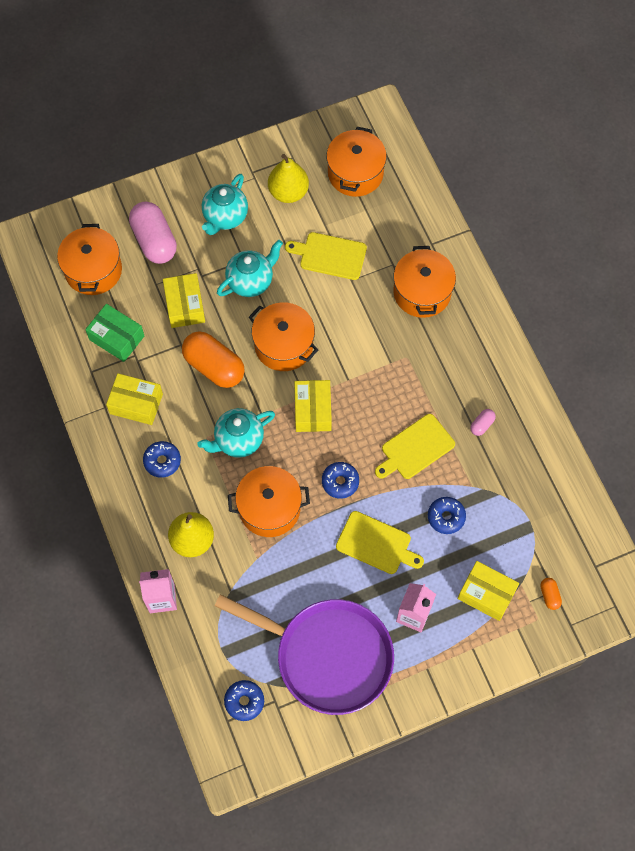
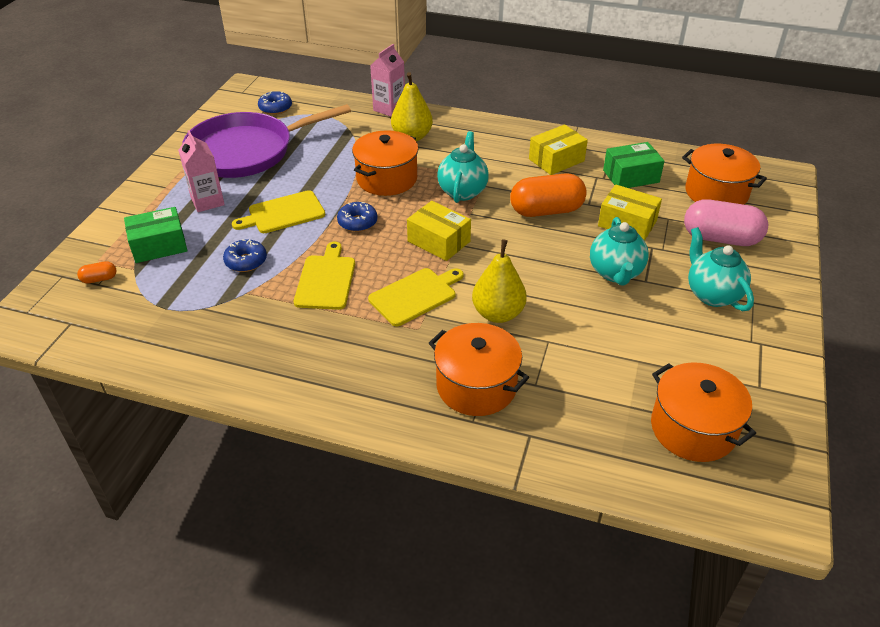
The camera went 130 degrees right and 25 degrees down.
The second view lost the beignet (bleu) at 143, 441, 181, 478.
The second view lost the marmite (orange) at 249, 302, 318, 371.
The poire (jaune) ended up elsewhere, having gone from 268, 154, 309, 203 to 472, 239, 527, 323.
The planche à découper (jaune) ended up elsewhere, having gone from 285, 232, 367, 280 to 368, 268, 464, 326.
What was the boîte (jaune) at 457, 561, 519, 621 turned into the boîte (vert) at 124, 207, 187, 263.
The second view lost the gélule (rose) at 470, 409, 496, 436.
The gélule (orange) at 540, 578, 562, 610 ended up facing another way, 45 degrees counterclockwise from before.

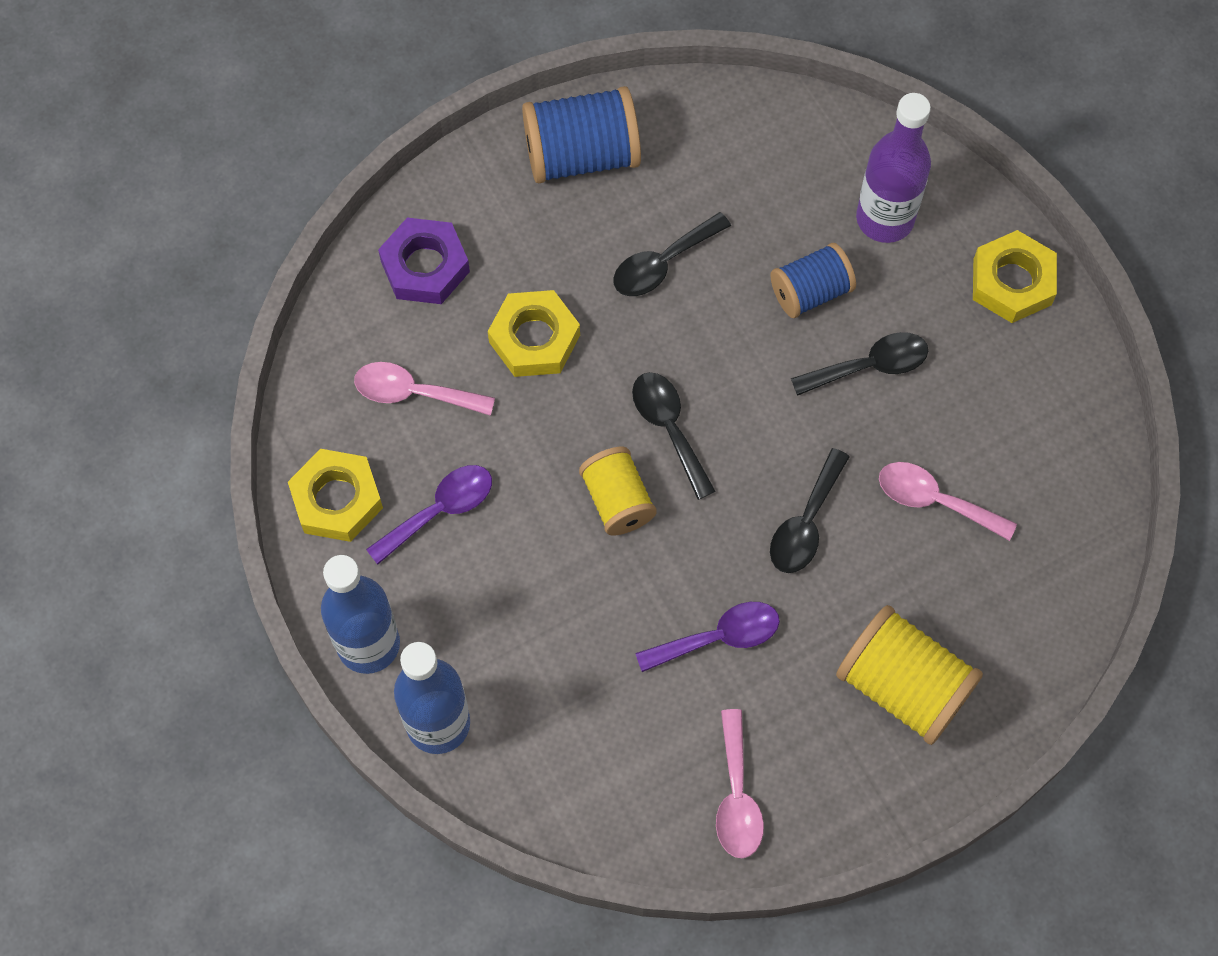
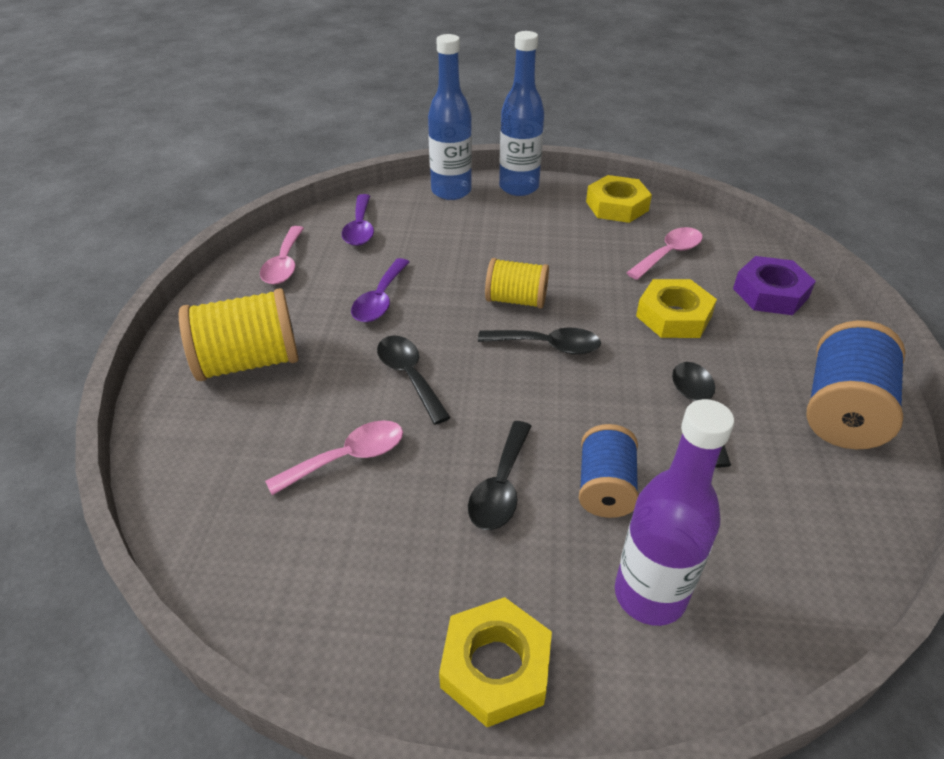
The camera went 125 degrees right and 25 degrees down.
The cuillère (violet) ended up elsewhere, having gone from 366, 465, 492, 564 to 342, 194, 374, 246.
The cuillère (rose) at 716, 709, 764, 858 ended up facing another way, 120 degrees counterclockwise from before.

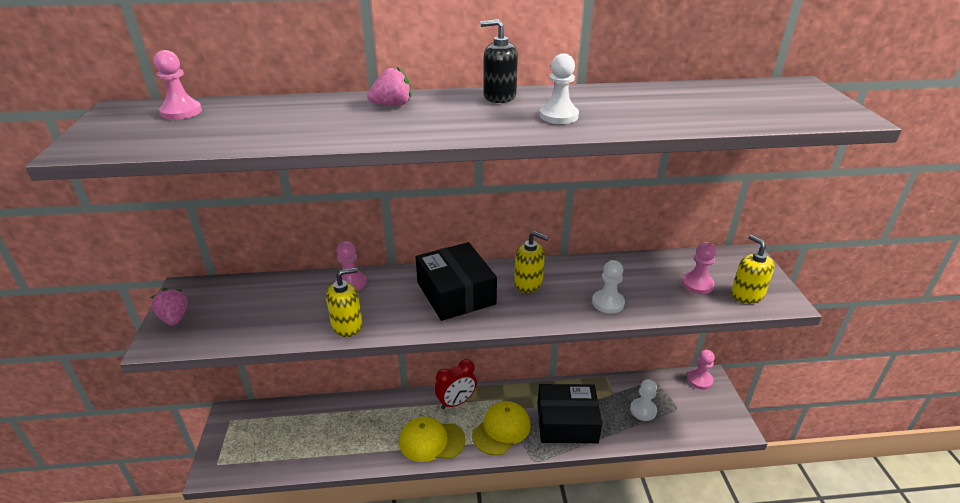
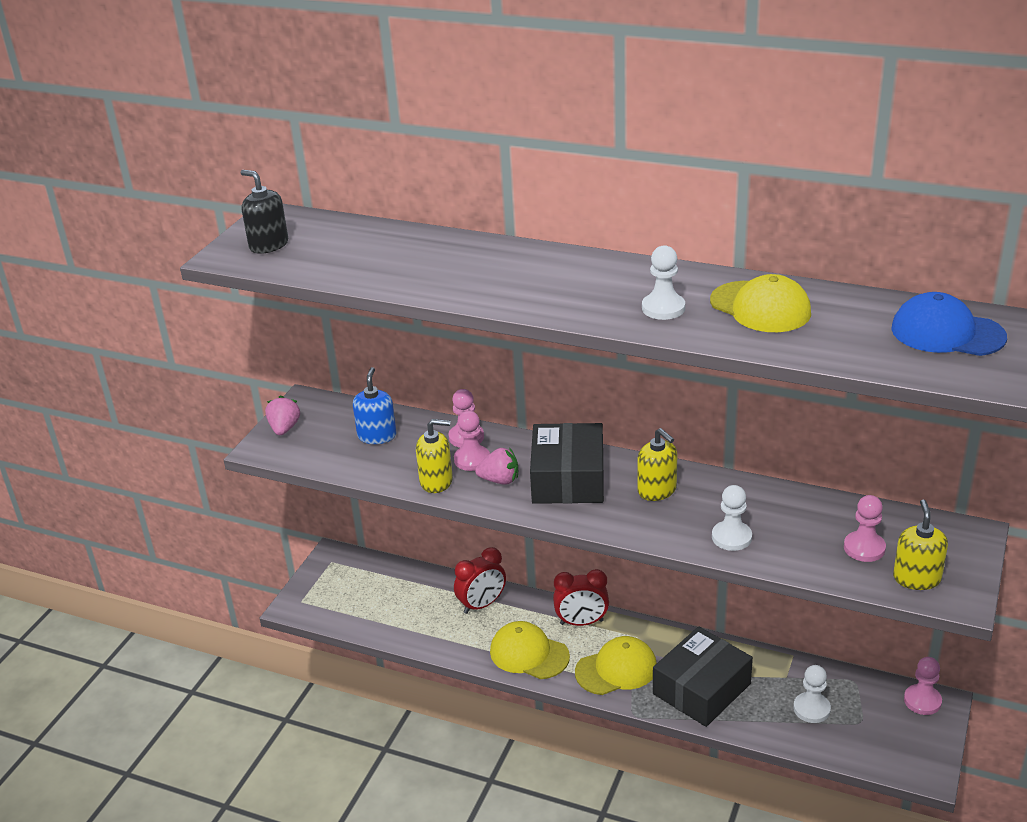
The camera went 30 degrees right and 0 degrees up.
The pion (rose) ended up elsewhere, having gone from 154, 50, 202, 120 to 454, 411, 490, 471.
The fraise (rose) ended up elsewhere, having gone from 367, 67, 411, 106 to 475, 448, 518, 485.
The distributeur de savon (noir) ended up elsewhere, having gone from 480, 19, 518, 103 to 240, 170, 288, 254.
The boîte (noir) at 538, 384, 602, 443 ended up facing another way, 75 degrees counterclockwise from before.
The second view gained the distributeur de savon (bleu) at 353, 367, 396, 444.
The second view gained the réveil (rouge) at 454, 547, 506, 614.
The second view gained the casquette (jaune) at 710, 274, 811, 332.
The second view gained the casquette (bleu) at 891, 292, 1007, 356.

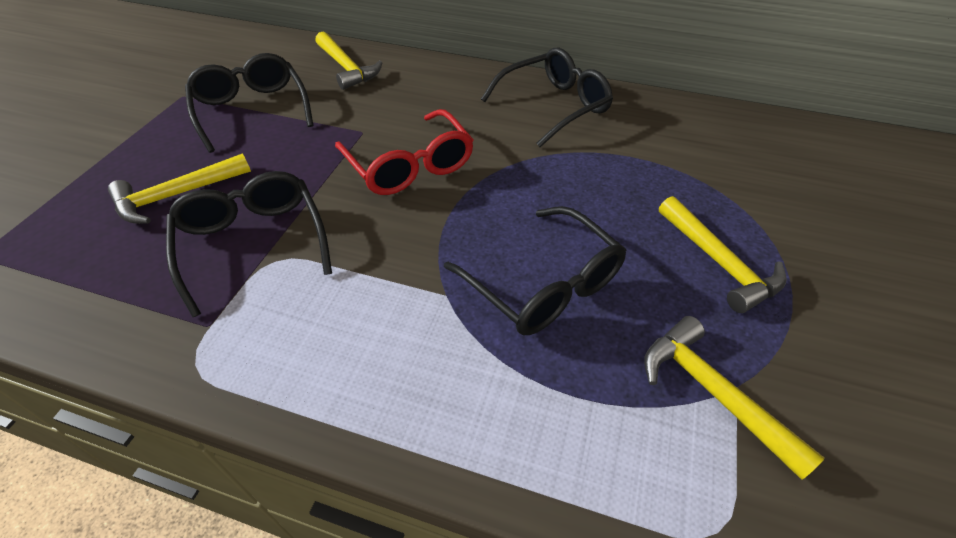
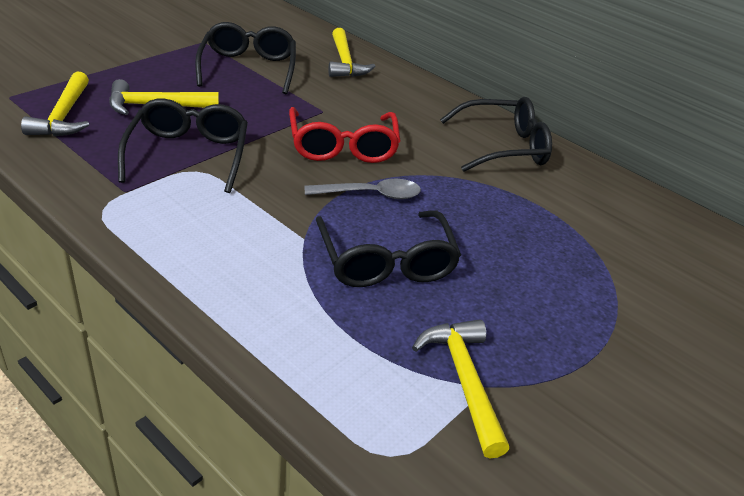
The camera went 20 degrees right and 10 degrees down.
The marteau (jaune) ended up elsewhere, having gone from 659, 196, 787, 313 to 21, 71, 89, 136.
The second view gained the cuillère (gris) at 304, 179, 421, 199.

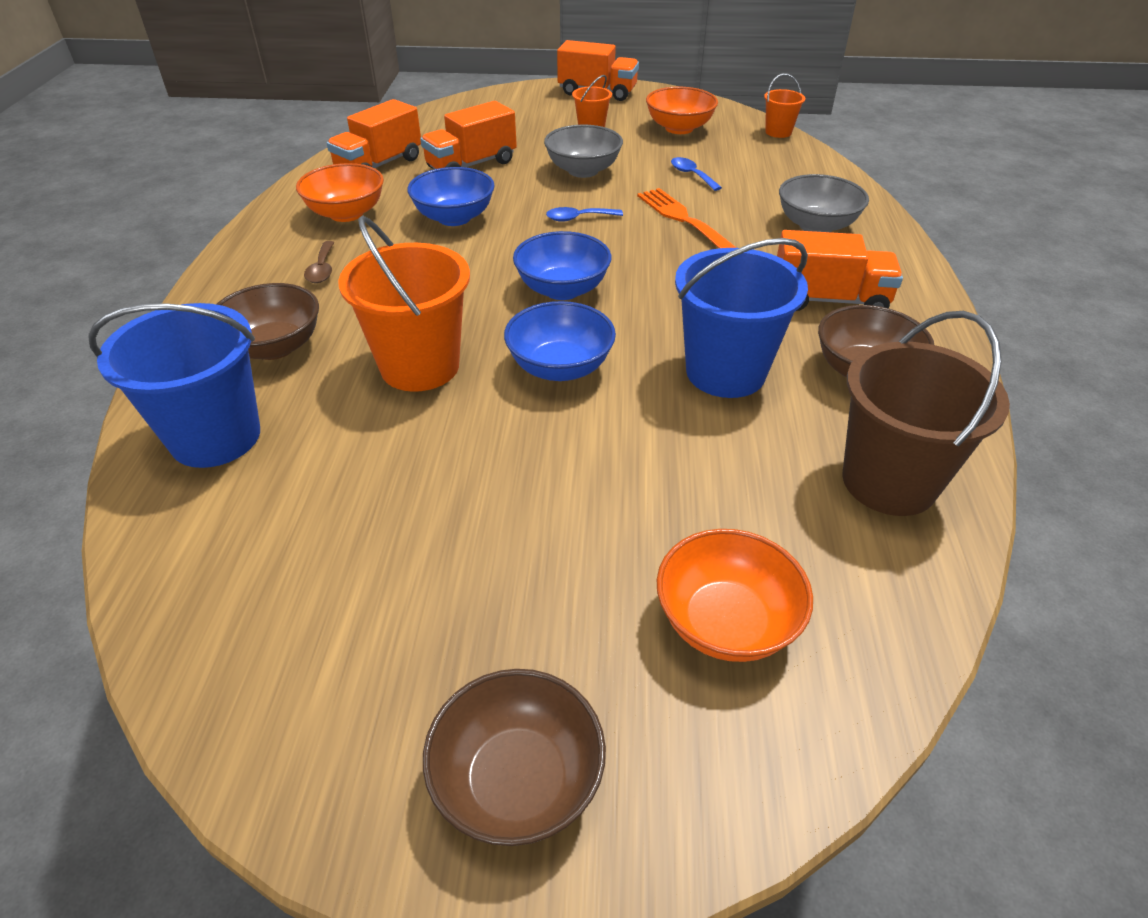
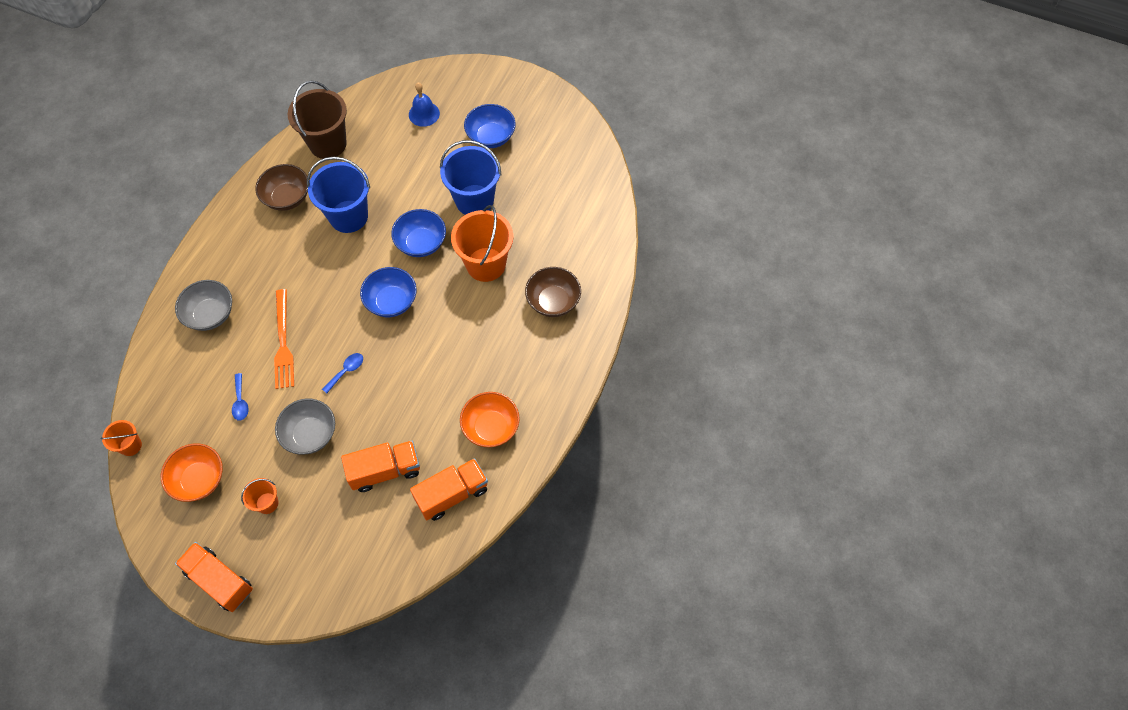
The camera went 160 degrees left and 20 degrees up.
The seau (bleu) ended up elsewhere, having gone from 88, 303, 260, 468 to 440, 140, 501, 215.
The second view lost the cuillère (marron) at 304, 241, 335, 283.
The bol (bleu) ended up elsewhere, having gone from 407, 167, 495, 226 to 464, 104, 516, 148.
The second view lost the bol (marron) at 423, 669, 606, 846.
The cuillère (bleu) at 546, 207, 623, 222 ended up facing another way, 60 degrees counterclockwise from before.
Where the bol (orange) stood at 657, 529, 813, 662, the cloche (bleu) came to stand at 409, 83, 440, 127.
The second view lost the camion (orange) at 777, 230, 903, 311.

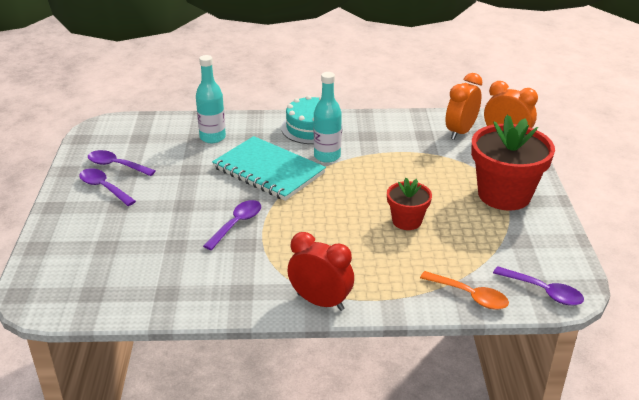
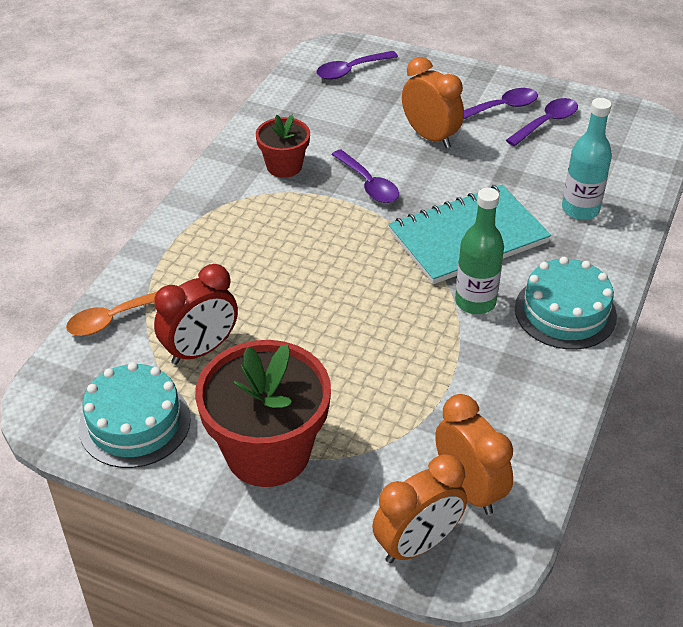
The camera went 115 degrees right and 10 degrees up.
The réveil (rouge) ended up elsewhere, having gone from 287, 232, 354, 311 to 154, 264, 238, 365.
What was the bouteille (turquoise) at 314, 72, 342, 163 turned into the bouteille (vert) at 455, 188, 504, 314.
The pot de fleurs (rouge) ended up elsewhere, having gone from 387, 178, 432, 230 to 256, 114, 310, 178.
The cuillère (violet) ended up elsewhere, having gone from 493, 266, 584, 306 to 316, 51, 398, 80.
The second view gained the gâteau (turquoise) at 79, 362, 191, 468.
The second view gained the réveil (orange) at 402, 57, 464, 148.

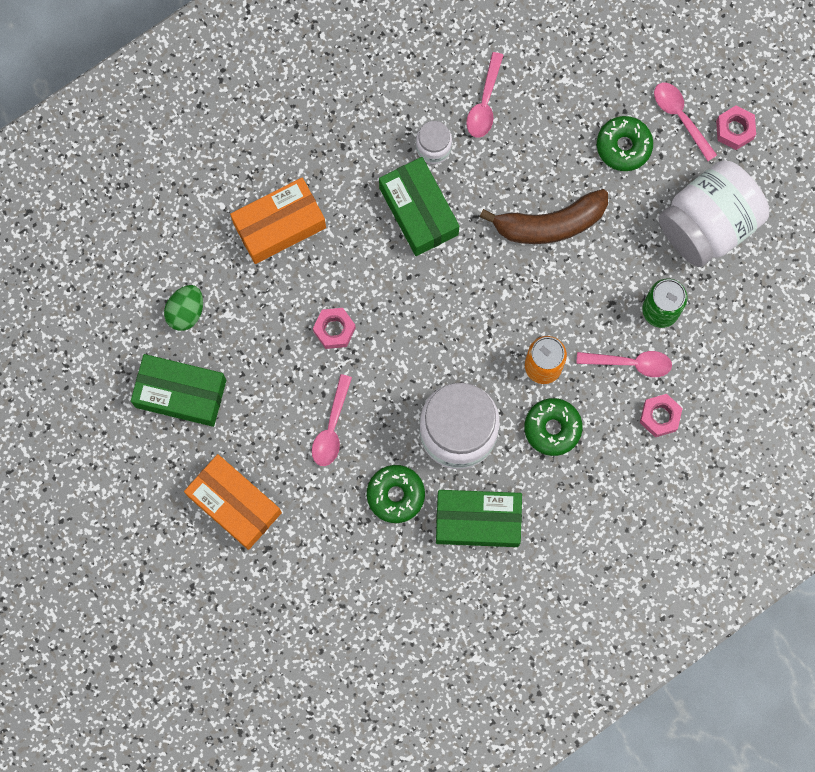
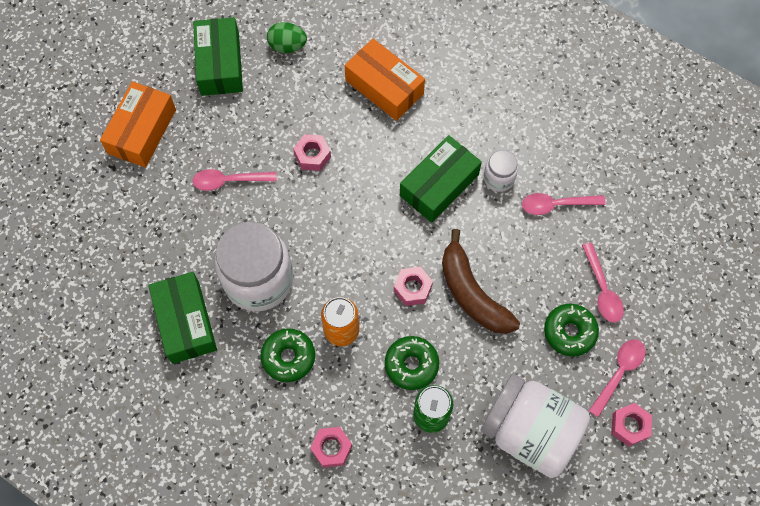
The camera went 70 degrees right and 10 degrees down.
The beignet (vert) ended up elsewhere, having gone from 367, 465, 425, 523 to 385, 336, 439, 390.
The cuillère (rose) ended up elsewhere, having gone from 576, 351, 672, 377 to 582, 243, 624, 323.
The second view gained the écrou (rose) at 394, 267, 433, 306.

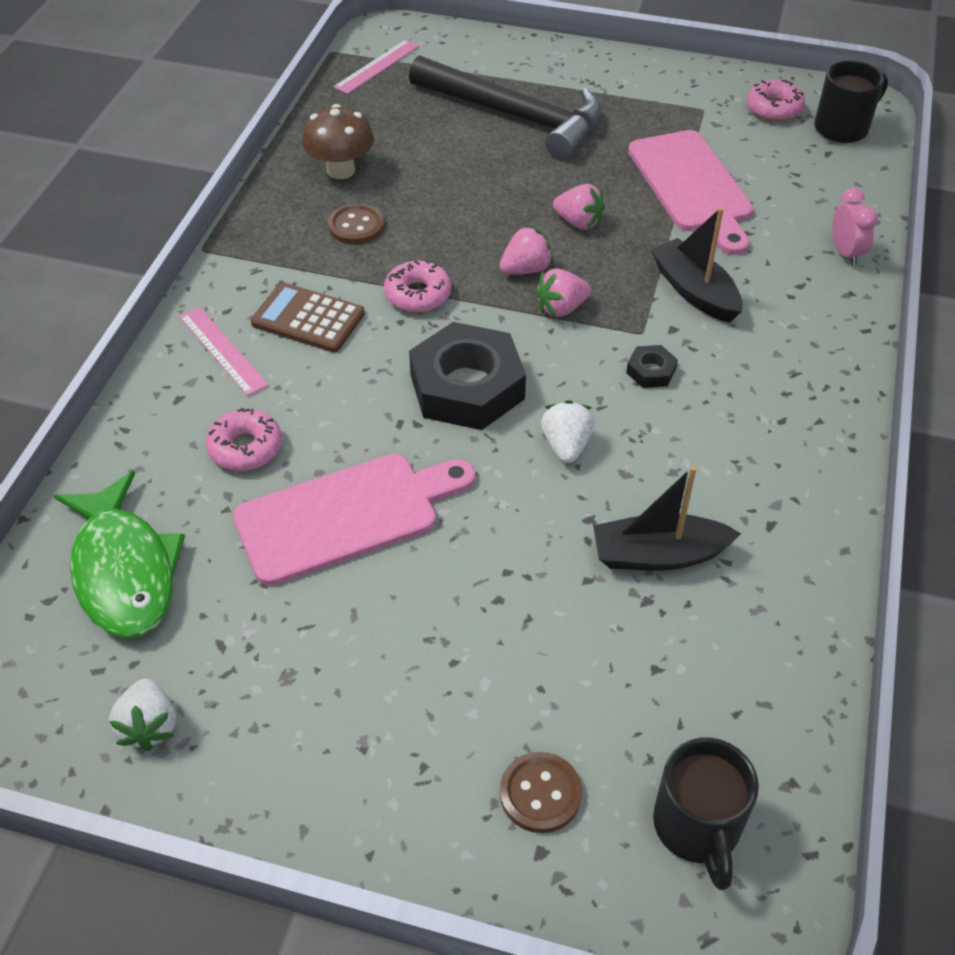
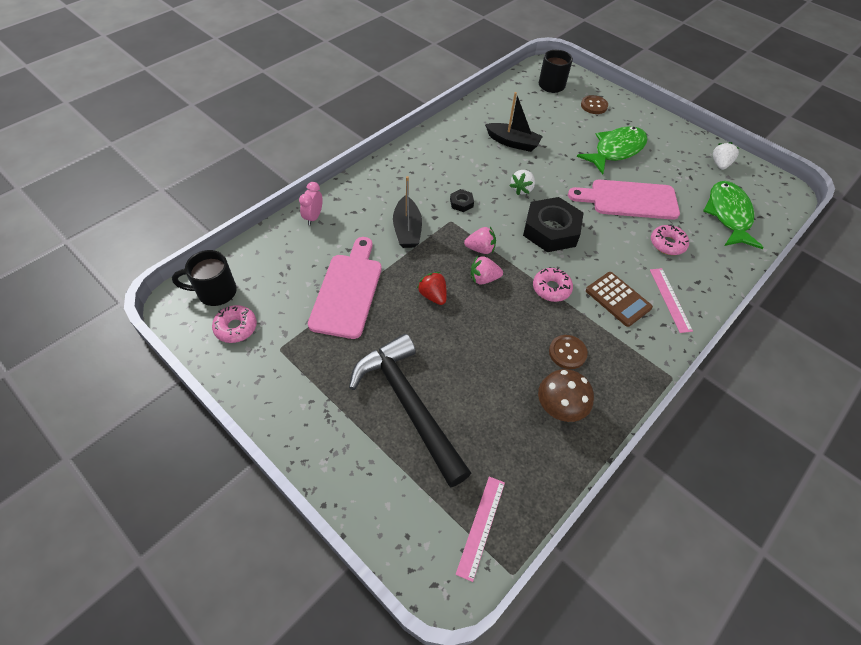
The camera went 155 degrees left and 5 degrees up.
The règle (rose) at 333, 39, 420, 94 ended up facing another way, 45 degrees counterclockwise from before.
What was the fraise (rose) at 553, 184, 605, 230 turned into the fraise (rouge) at 417, 272, 447, 305.
The second view gained the poisson (vert) at 577, 126, 648, 174.

